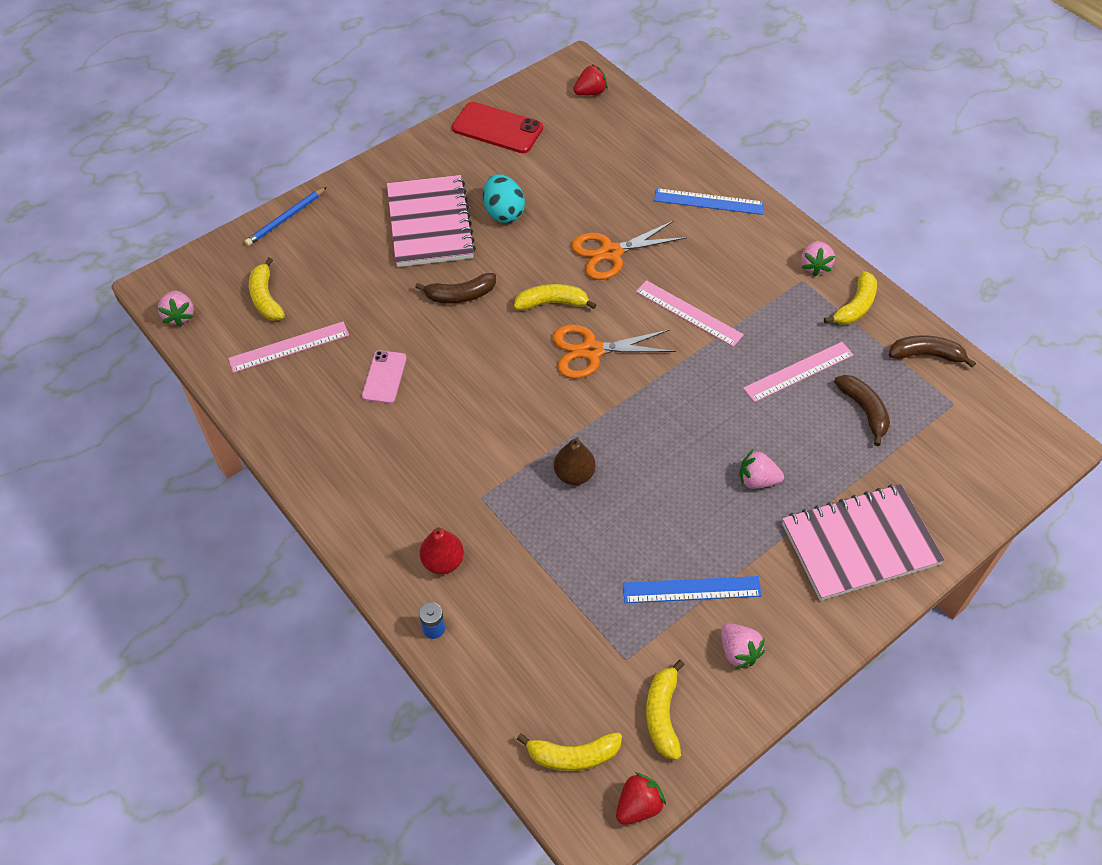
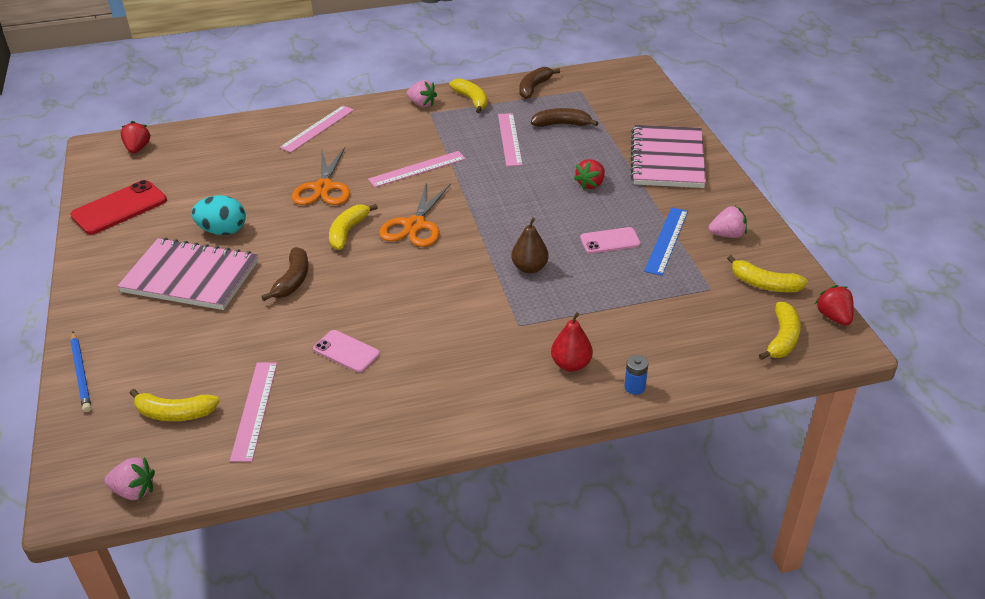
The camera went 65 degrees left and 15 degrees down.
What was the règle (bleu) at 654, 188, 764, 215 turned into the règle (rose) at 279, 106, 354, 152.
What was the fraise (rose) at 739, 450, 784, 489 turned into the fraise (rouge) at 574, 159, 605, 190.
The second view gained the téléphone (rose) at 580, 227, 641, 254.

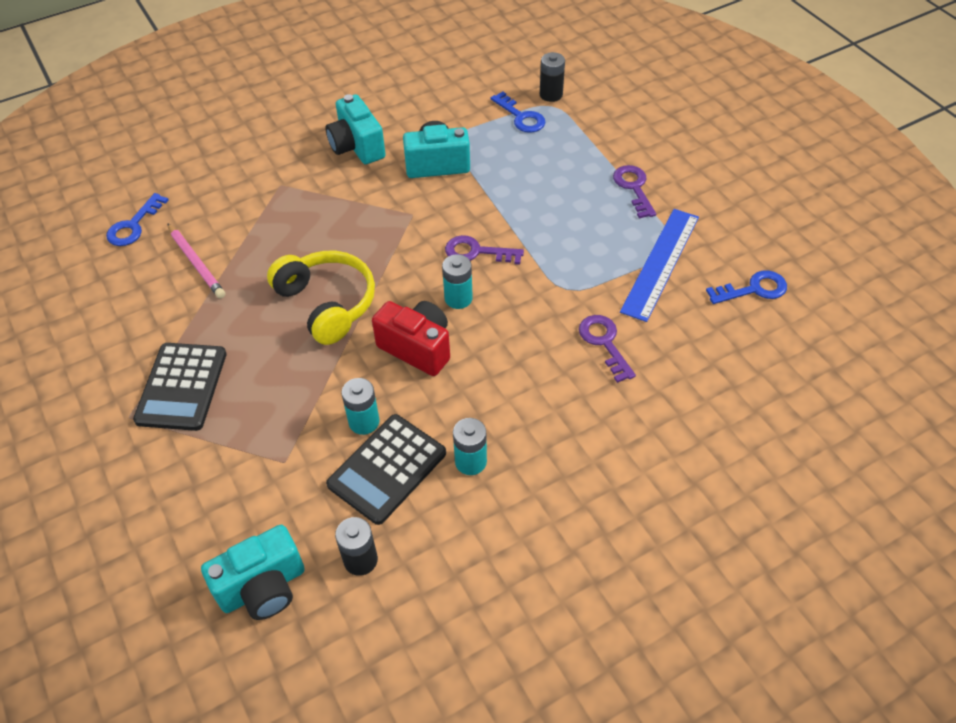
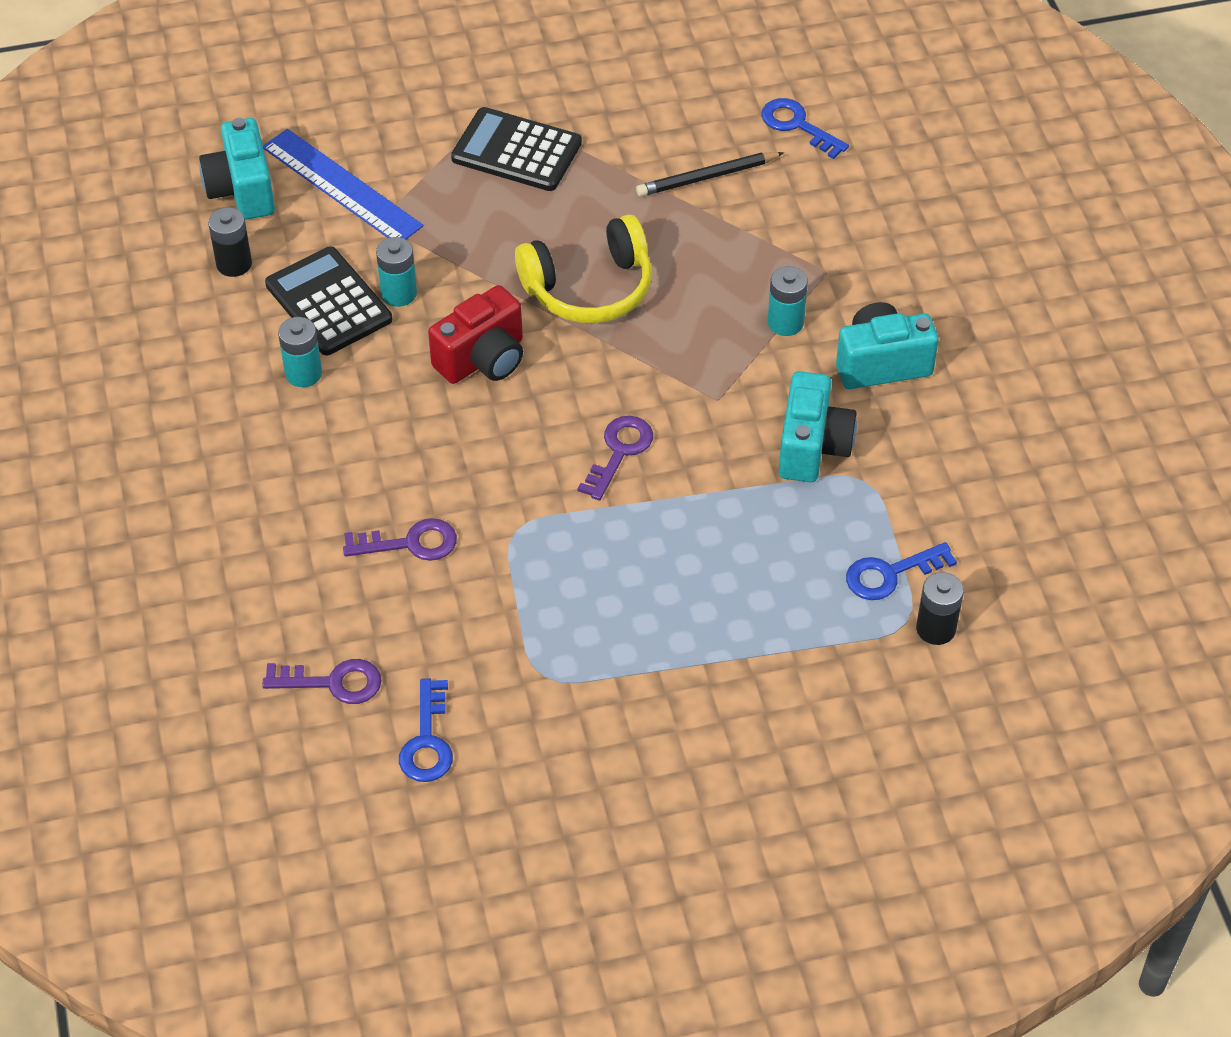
The camera went 105 degrees right and 0 degrees up.
What was the crayon (rose) at 167, 223, 225, 299 turned into the crayon (noir) at 636, 152, 784, 197.
The pile (turquoise) ended up elsewhere, having gone from 442, 254, 473, 309 to 768, 266, 808, 336.
The clé (violet) ended up elsewhere, having gone from 613, 165, 656, 218 to 262, 659, 381, 704.
The règle (bleu) ended up elsewhere, having gone from 620, 209, 699, 322 to 263, 129, 423, 239.

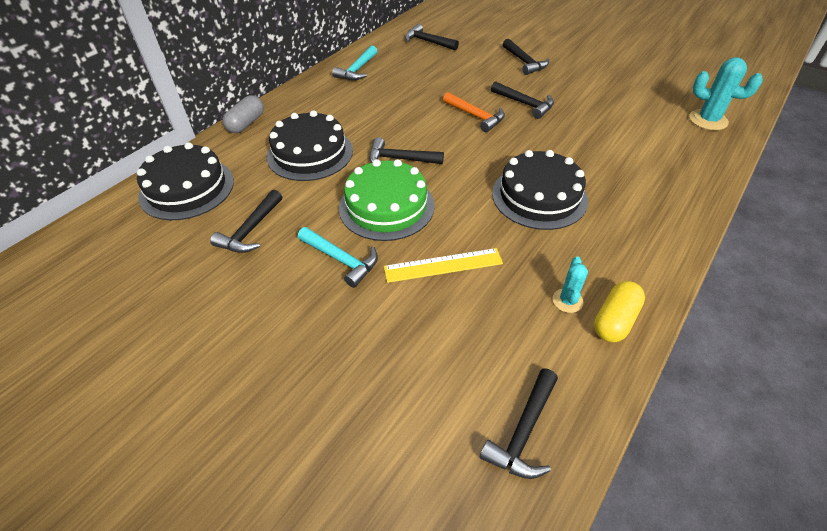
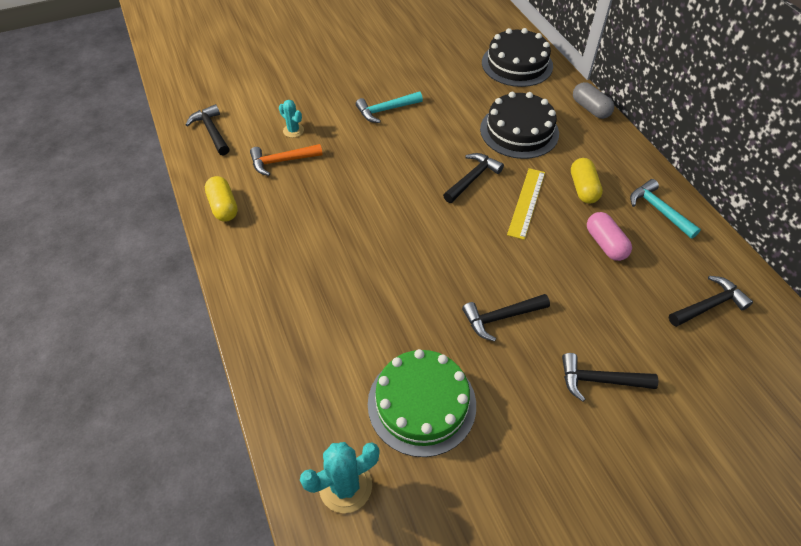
The camera went 120 degrees right and 5 degrees up.
The second view lost the marteau (noir) at 210, 190, 282, 253.
The gâteau (vert) ended up elsewhere, having gone from 339, 159, 435, 241 to 368, 349, 476, 457.
The règle (jaune) ended up elsewhere, having gone from 384, 248, 503, 283 to 507, 168, 545, 240.
The marteau (orange) ended up elsewhere, having gone from 443, 92, 505, 132 to 250, 144, 323, 176.
The second view lost the gâteau (noir) at 492, 150, 588, 230.
The cactus (turquoise) ended up elsewhere, having gone from 552, 256, 588, 313 to 279, 100, 304, 138.
The second view gained the gélule (jaune) at 571, 158, 603, 204.
The second view gained the gélule (rose) at 587, 212, 632, 261.

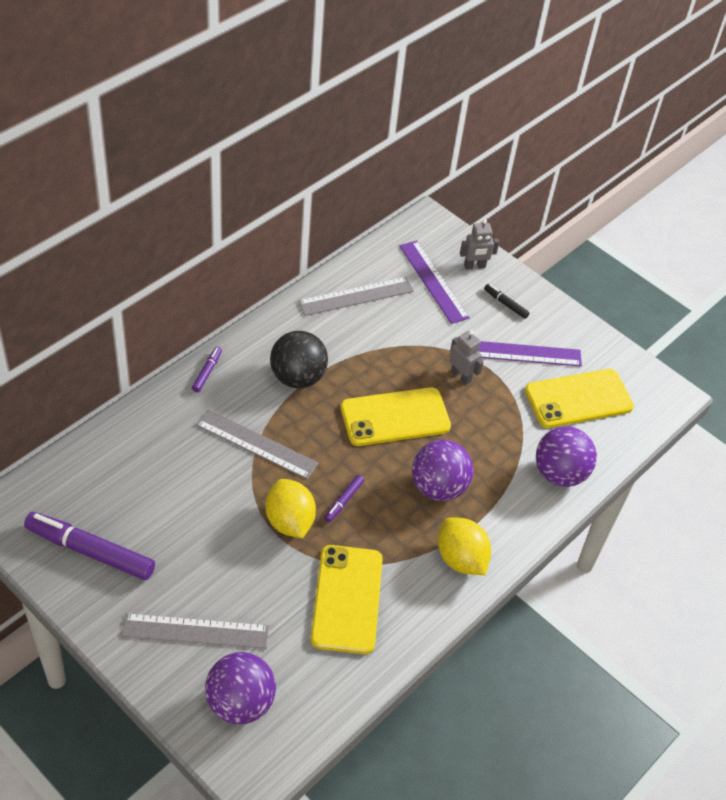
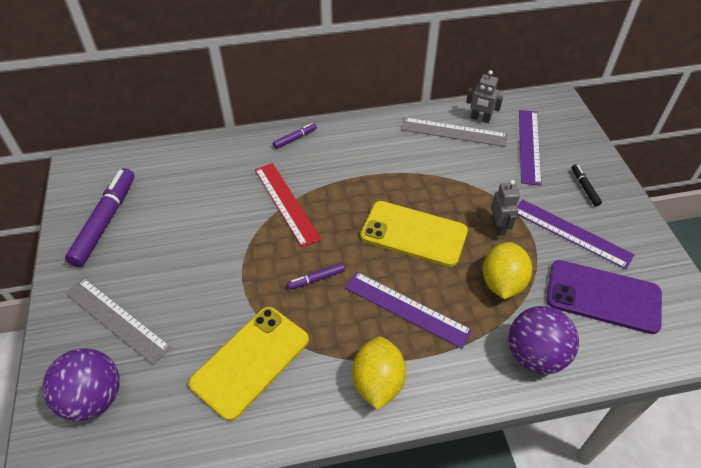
The camera went 40 degrees right and 0 degrees up.
The feutre (violet) at 24, 512, 155, 580 ended up facing another way, 45 degrees clockwise from before.
What was the règle (gris) at 196, 409, 318, 479 turned into the règle (rouge) at 255, 163, 321, 247.
The citron (jaune) ended up elsewhere, having gone from 265, 479, 316, 539 to 483, 242, 532, 299.
The second view lost the balle (noir) at 270, 331, 328, 388.
Where the balle (violet) stood at 412, 440, 473, 501, the règle (violet) came to stand at 345, 272, 473, 349.
The robot (gris) ended up elsewhere, having gone from 460, 219, 499, 270 to 466, 70, 503, 123.
What was the téléphone (jaune) at 525, 369, 634, 428 turned into the téléphone (violet) at 546, 260, 662, 334.

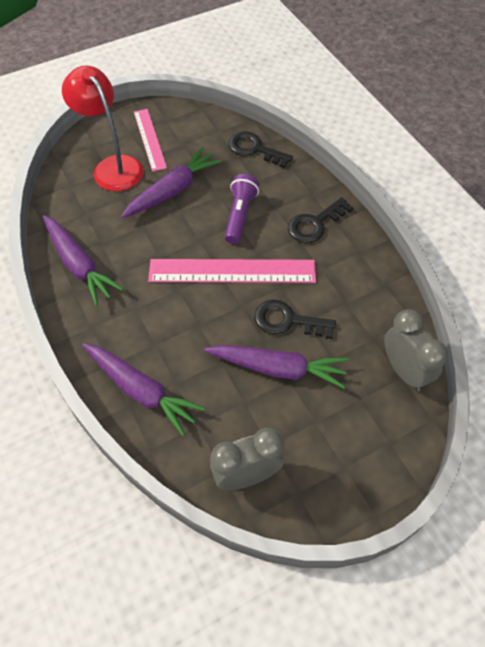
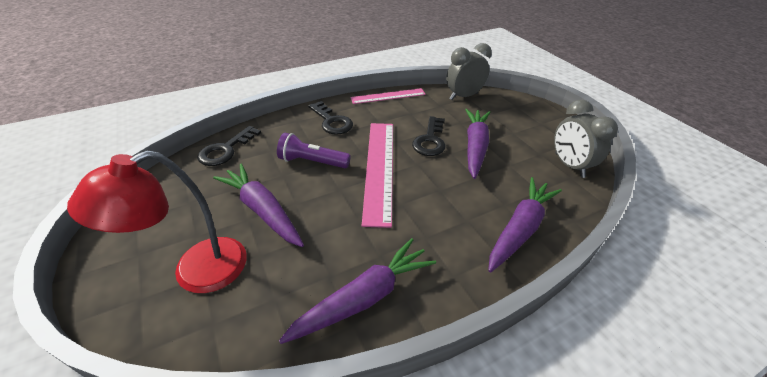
The camera went 90 degrees left and 15 degrees down.
The règle (rose) ended up elsewhere, having gone from 134, 109, 167, 172 to 350, 88, 426, 104.

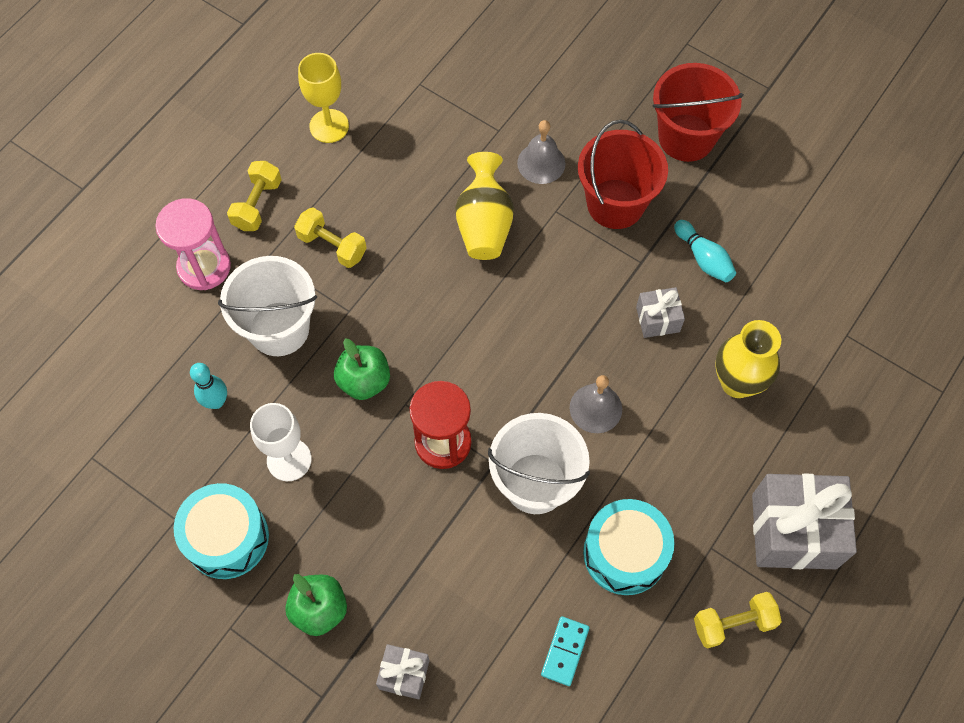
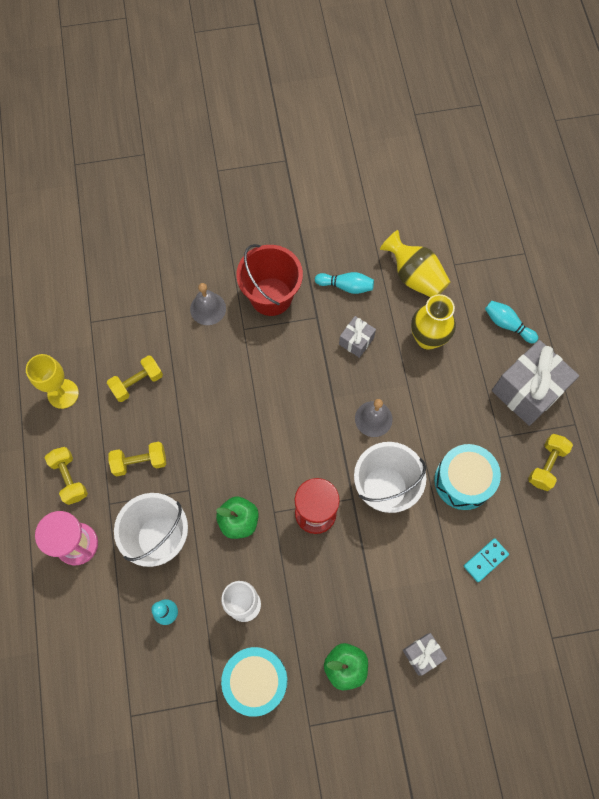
The camera went 45 degrees left and 5 degrees up.
The vase (jaune) ended up elsewhere, having gone from 455, 152, 514, 260 to 380, 230, 450, 297.
The domino (turquoise) at 541, 616, 589, 686 ended up facing another way, 75 degrees clockwise from before.
The second view lost the seau (rouge) at 653, 63, 744, 162.
The second view gained the haltère (jaune) at 107, 356, 163, 402.
The second view gained the quille (turquoise) at 485, 300, 538, 343.

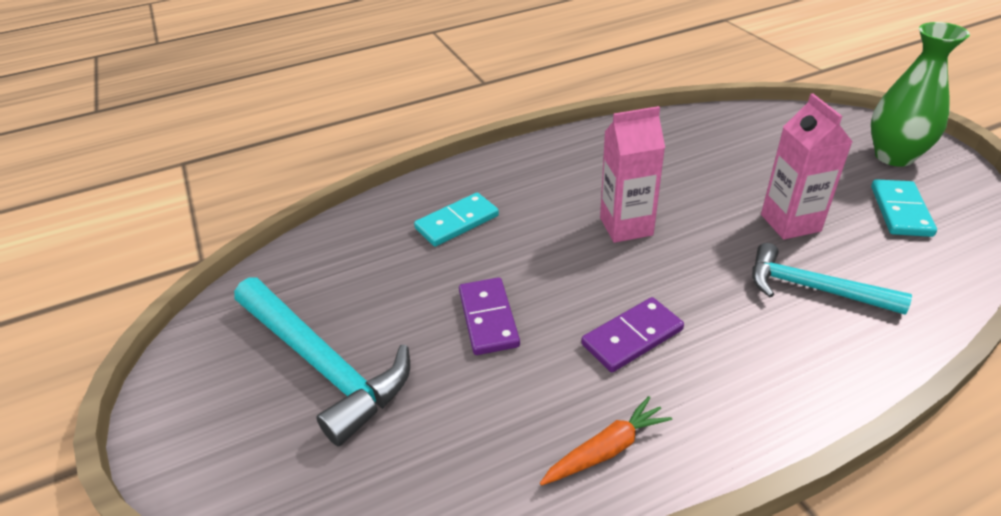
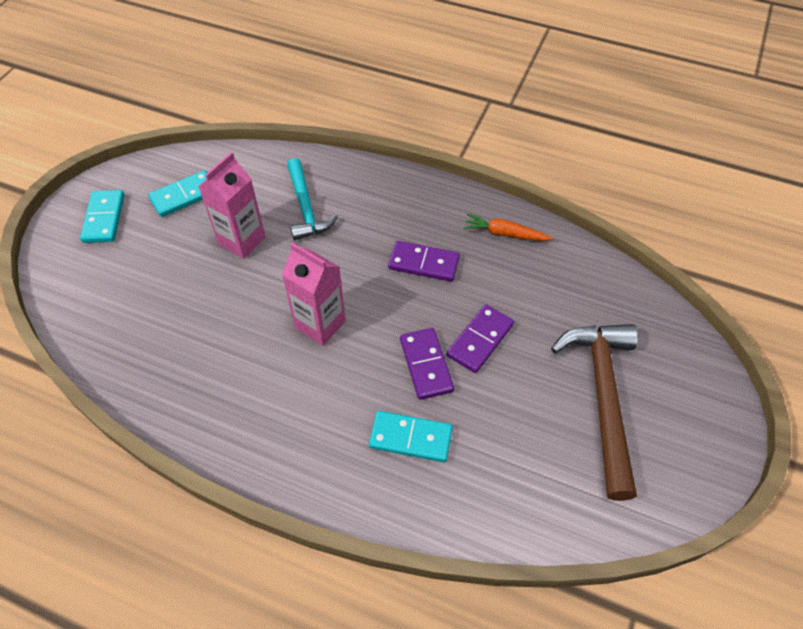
The camera went 135 degrees left and 15 degrees up.
What was the marteau (turquoise) at 234, 278, 410, 446 turned into the marteau (marron) at 551, 324, 638, 501.
Where the vase (vert) stood at 871, 22, 970, 167, the domino (turquoise) came to stand at 80, 190, 125, 243.
The second view gained the domino (violet) at 400, 328, 454, 400.

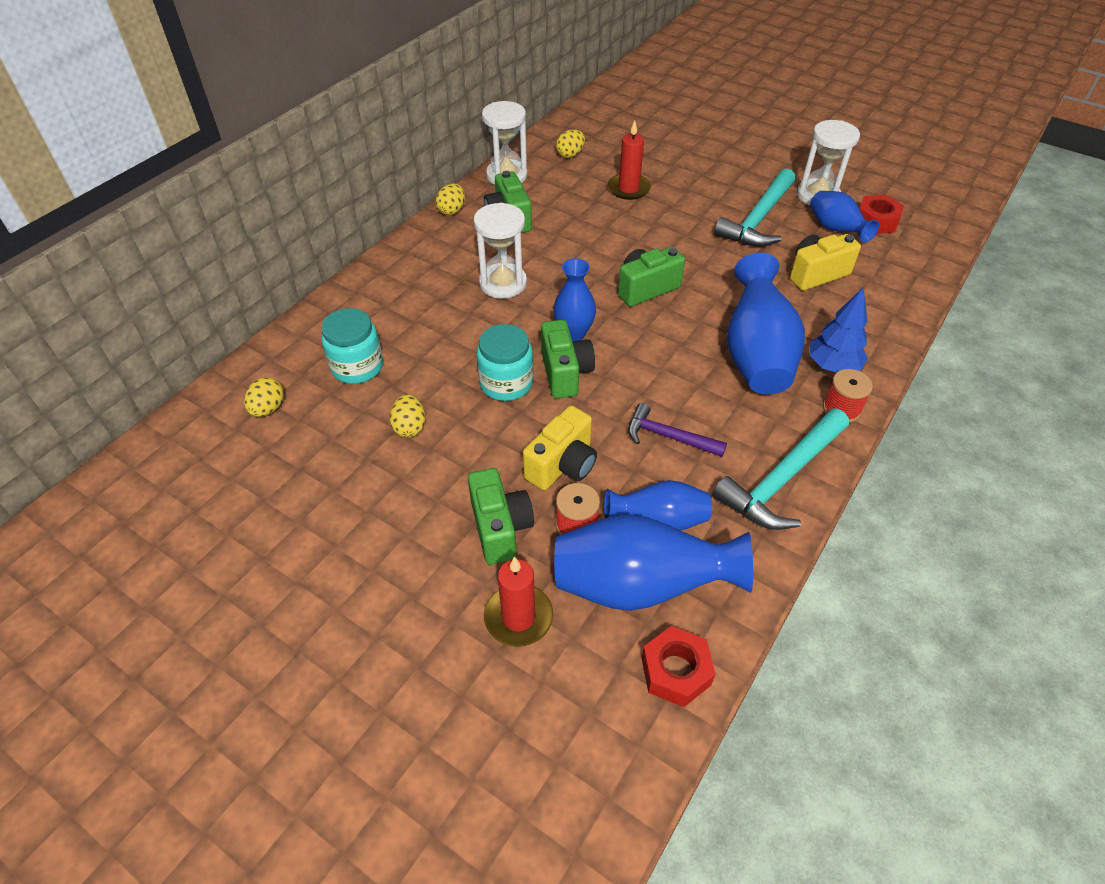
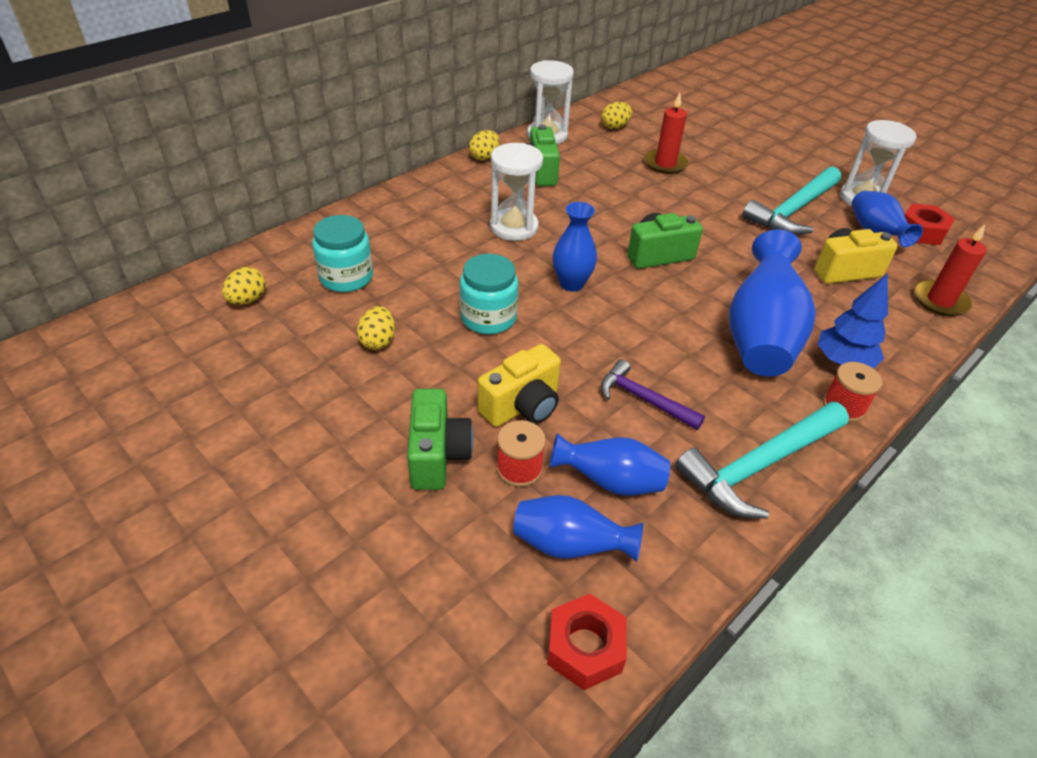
The camera went 10 degrees right and 5 degrees down.
The bougie (rouge) ended up elsewhere, having gone from 484, 557, 553, 647 to 914, 224, 987, 316.
The second view lost the appareil photo (vert) at 541, 320, 595, 399.
The size of the vase (bleu) at 554, 514, 753, 611 changed by a factor of 0.59.

